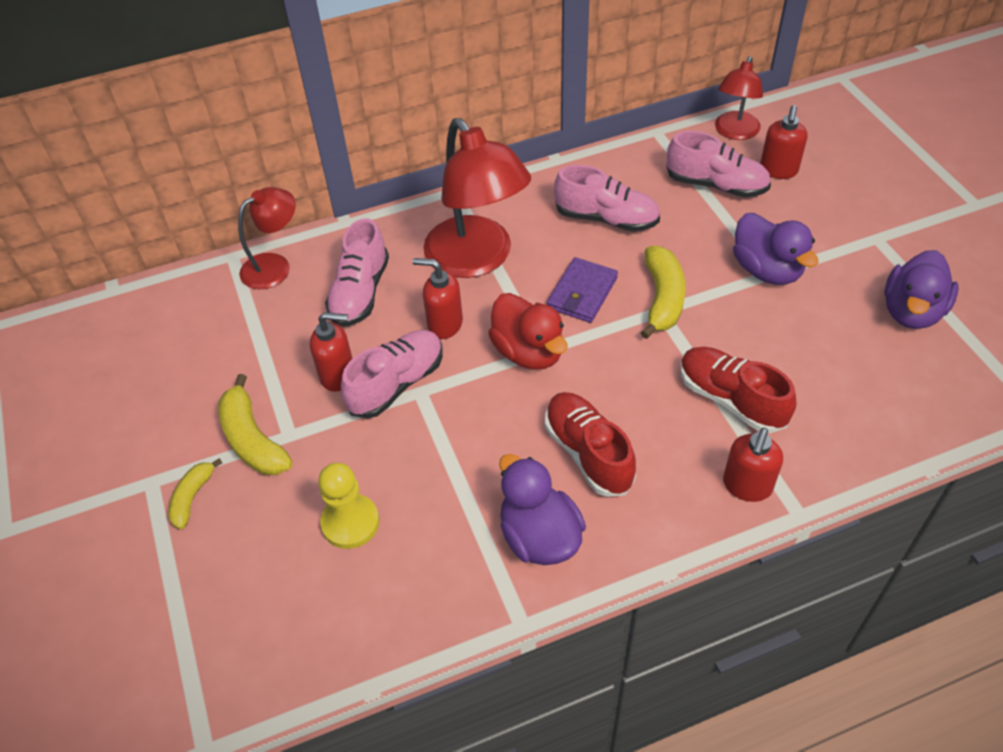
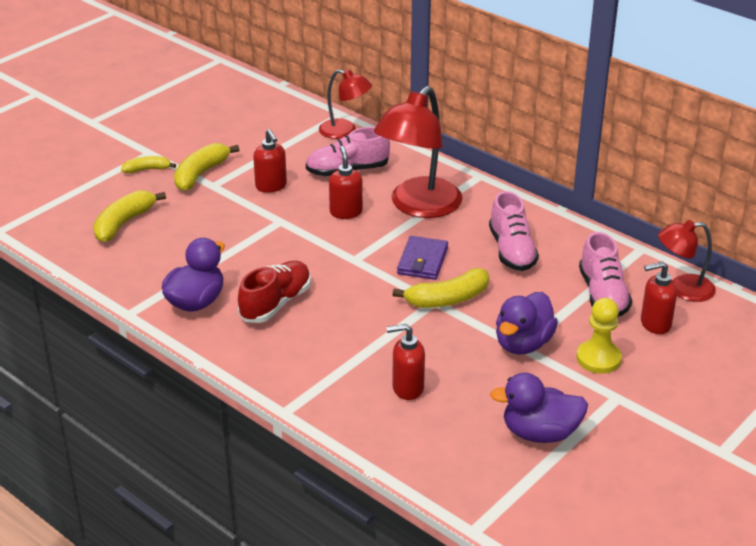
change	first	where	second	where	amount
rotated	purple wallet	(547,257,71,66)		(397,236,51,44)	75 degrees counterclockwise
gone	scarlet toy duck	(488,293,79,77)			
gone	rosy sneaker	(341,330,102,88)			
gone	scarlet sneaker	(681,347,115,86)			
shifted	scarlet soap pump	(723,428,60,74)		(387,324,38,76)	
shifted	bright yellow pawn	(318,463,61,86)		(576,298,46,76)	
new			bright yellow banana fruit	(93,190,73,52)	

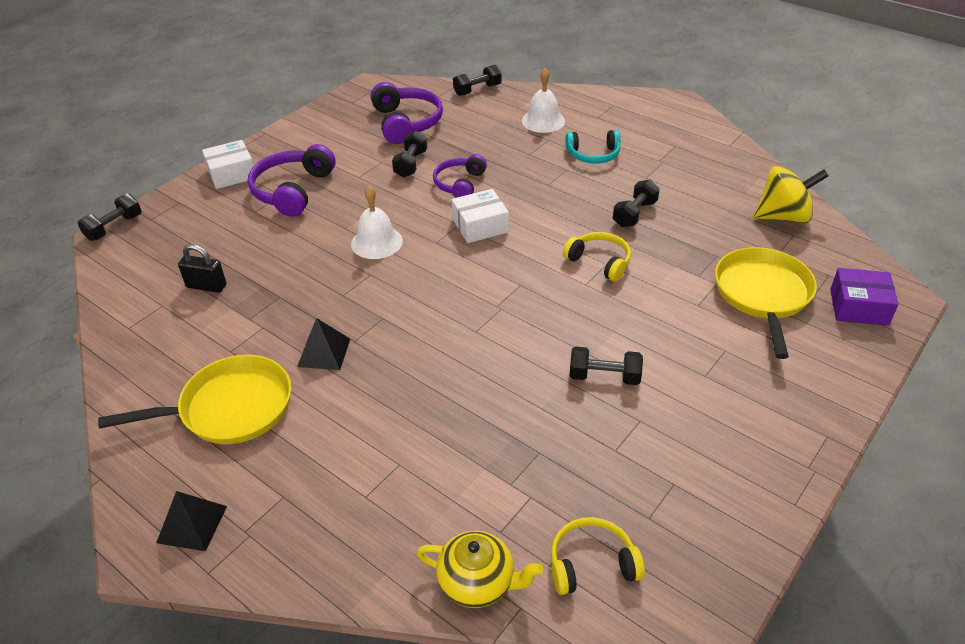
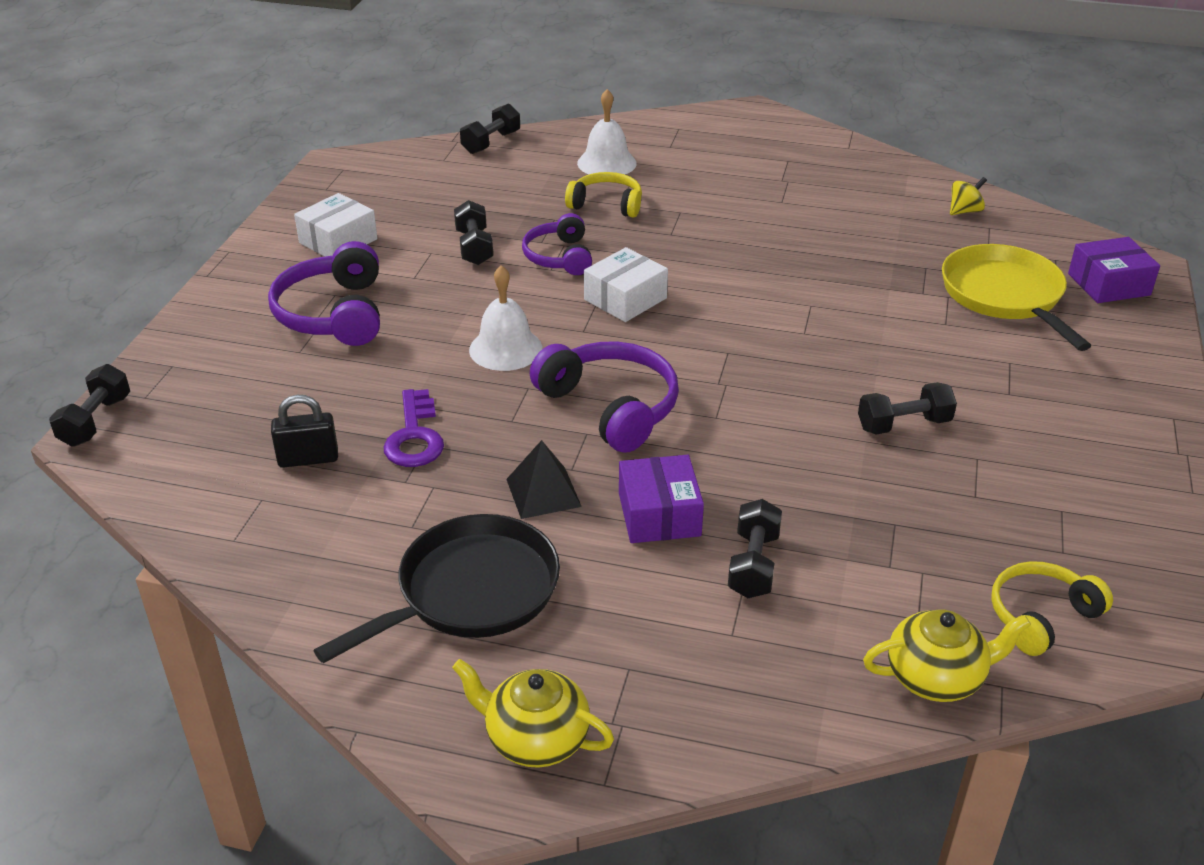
change	first	where	second	where	amount
shifted	purple over-ear headphones	(371,82,72,62)		(530,342,149,111)	
gone	aqua over-ear headphones	(565,130,56,34)			
shifted	snow-white package	(202,140,52,49)		(294,193,83,63)	
scaled	bright yellow spinning top	(754,166,75,57)		(950,177,37,38)	x0.50
shifted	black dumbbell	(613,179,47,48)		(728,499,54,99)	
shifted	bright yellow over-ear headphones	(563,232,68,50)		(565,172,77,45)	
repainted	bright yellow frying pan	(98,355,193,89)	black frying pan	(313,514,247,149)	
swapped	black solid pyramid	(156,491,71,60)	bright yellow tea pot	(452,659,162,109)	
new			purple key	(383,389,61,78)	
new			purple package	(619,455,85,88)	

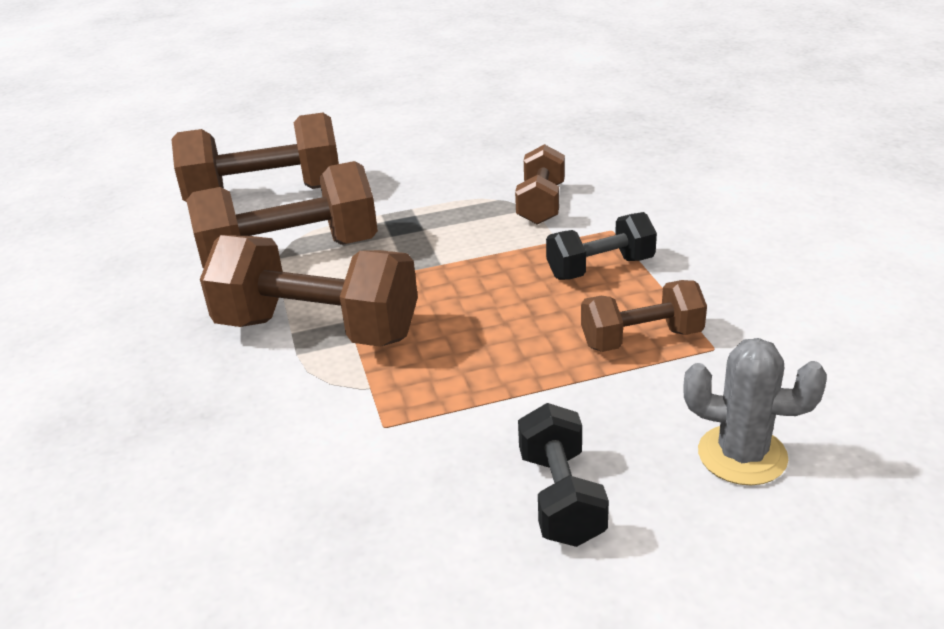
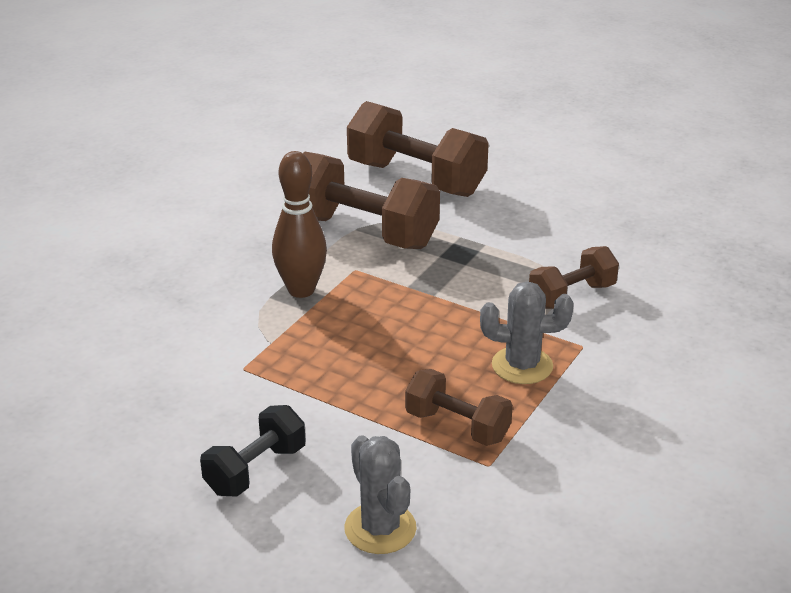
change	first	where	second	where	amount
swapped	black dumbbell	(546,212,111,68)	gray cactus	(480,281,94,103)	
swapped	russet dumbbell	(200,235,218,112)	russet bowling pin	(272,151,55,147)	

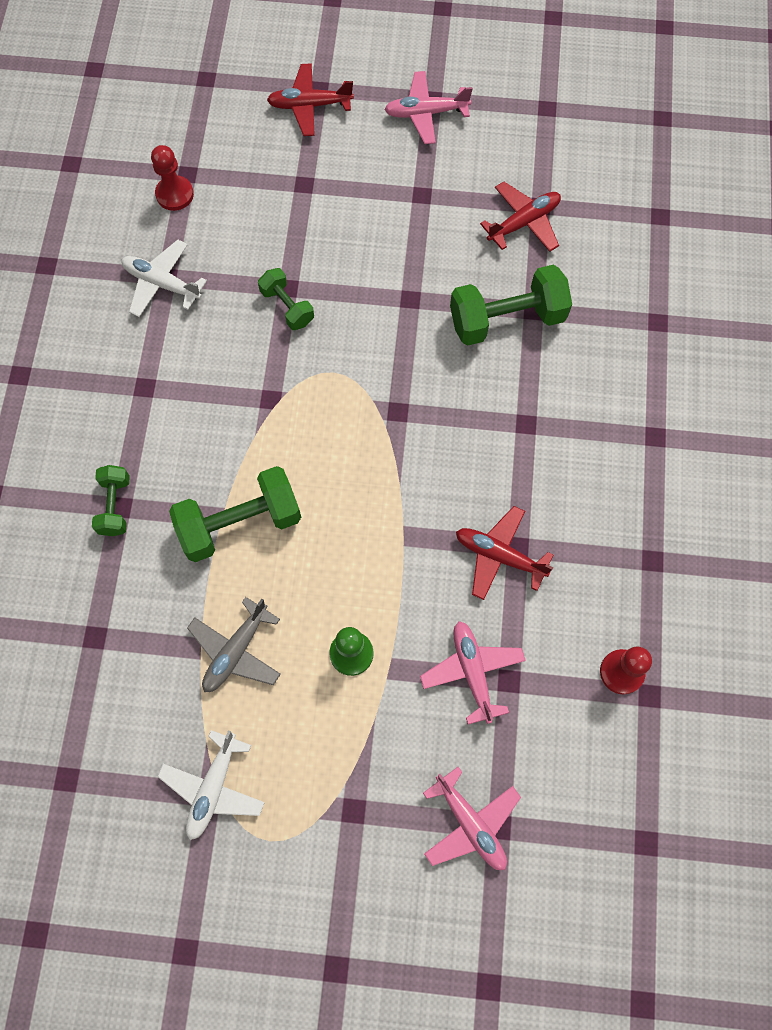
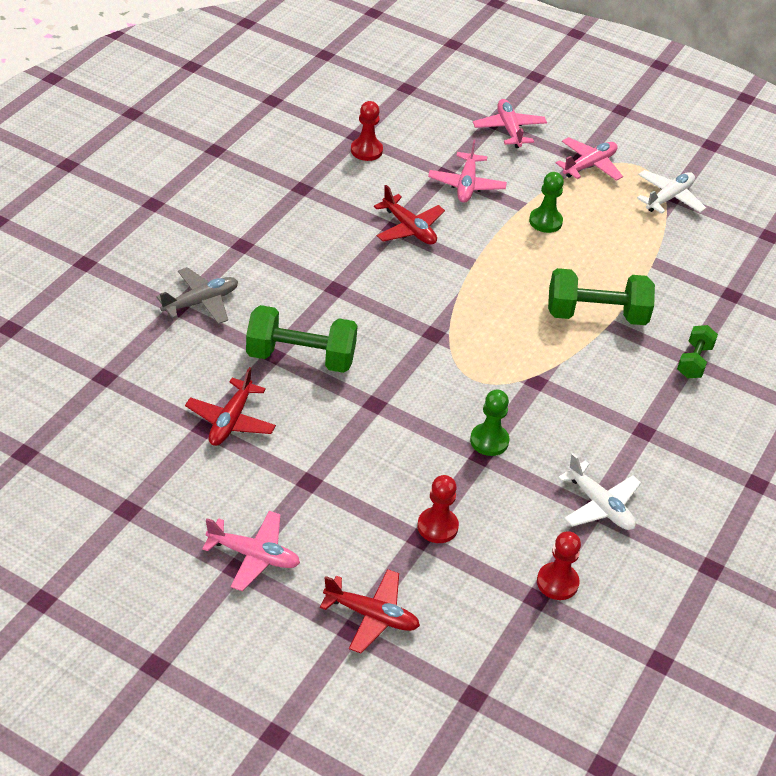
change	first	where	second	where	amount
rotated	scarlet aeroplane	(480,182,81,70)		(185,367,91,79)	60 degrees counterclockwise
swapped	leaf-green dumbbell	(258,268,56,62)	leaf-green pawn	(470,389,39,67)	
shifted	gray aeroplane	(187,597,94,95)		(156,267,82,57)	
new			rosy aeroplane	(556,137,67,44)	
new			scarlet pawn	(417,475,42,68)	

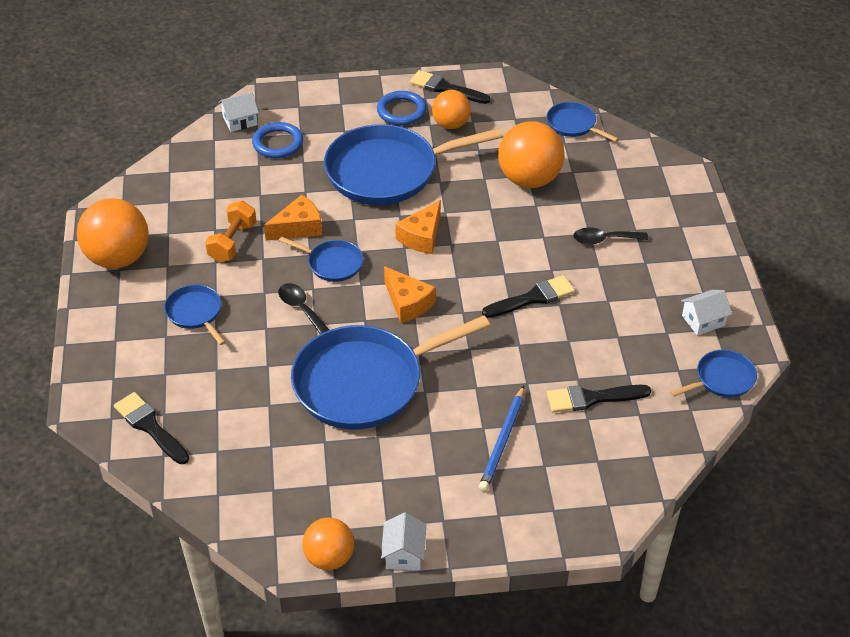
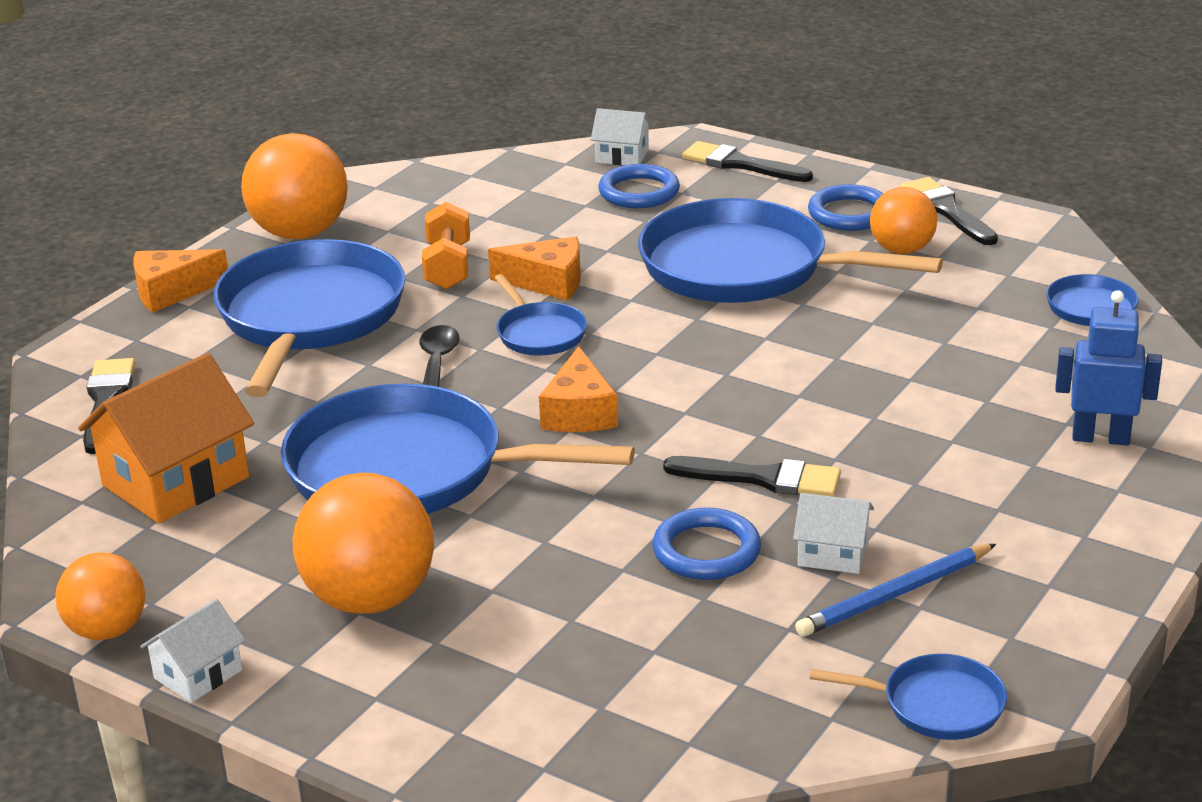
change	first	where	second	where	amount
shifted	orange-coloured play ball	(498,121,67,67)		(292,473,142,141)	
shifted	orange-coloured cheese	(395,200,46,54)		(133,249,95,64)	
rotated	orange-coloured dumbbell	(205,201,51,61)		(422,202,48,87)	60 degrees counterclockwise
gone	black teaspoon	(573,227,75,18)			
scaled	cobalt frying pan	(164,284,61,61)		(213,239,193,158)	x2.16
shifted	snow-white toy house	(681,290,51,45)		(793,493,81,81)	
shifted	black paintbrush	(547,385,104,28)		(682,141,131,41)	
shifted	cobalt pencil	(479,386,45,106)		(795,544,201,93)	
new			cobalt robot	(1055,290,107,155)	
new			orange-coloured toy house	(78,353,176,171)	
new			cobalt torus	(652,508,109,72)	

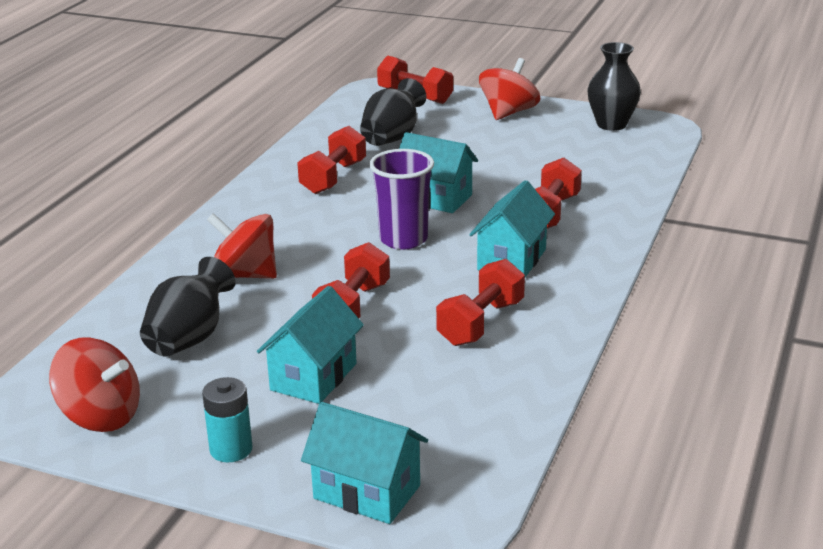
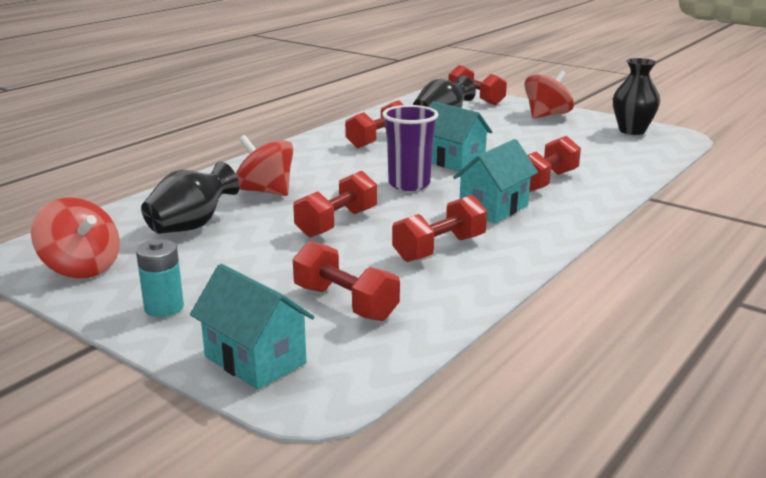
change	first	where	second	where	amount
gone	aqua toy house	(257,286,107,118)			
new			scarlet dumbbell	(293,241,107,80)	

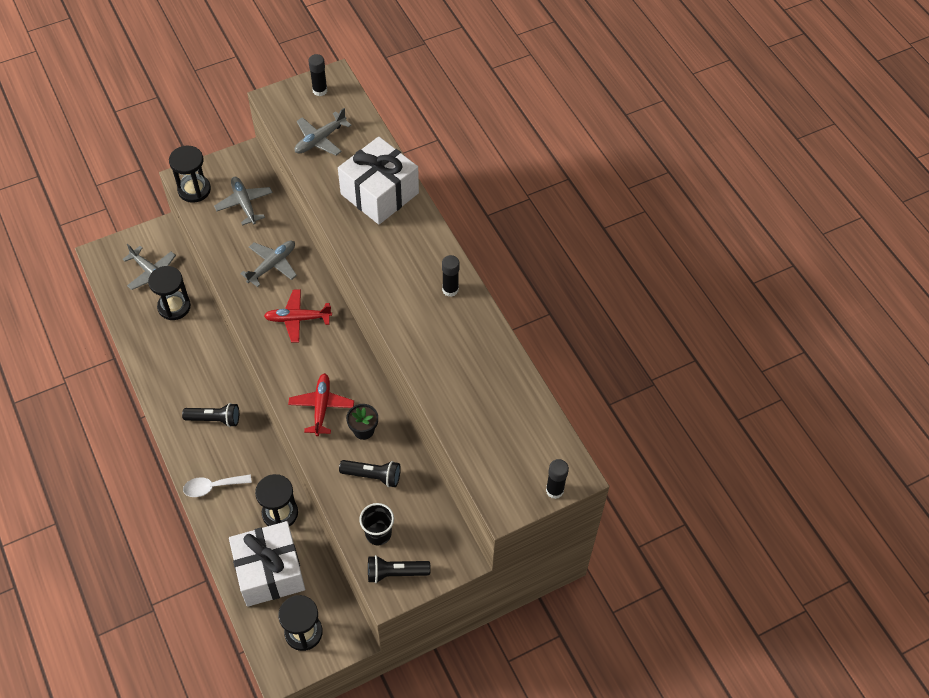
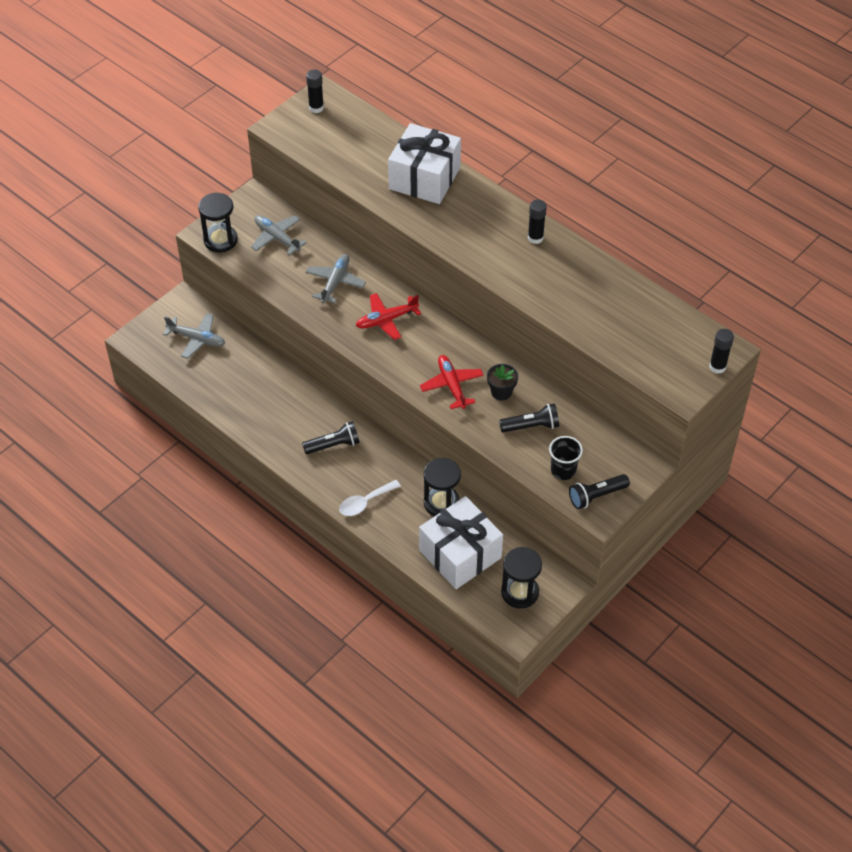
change	first	where	second	where	amount
gone	gray aeroplane	(295,108,57,48)			
gone	black sandglass	(148,266,43,54)			

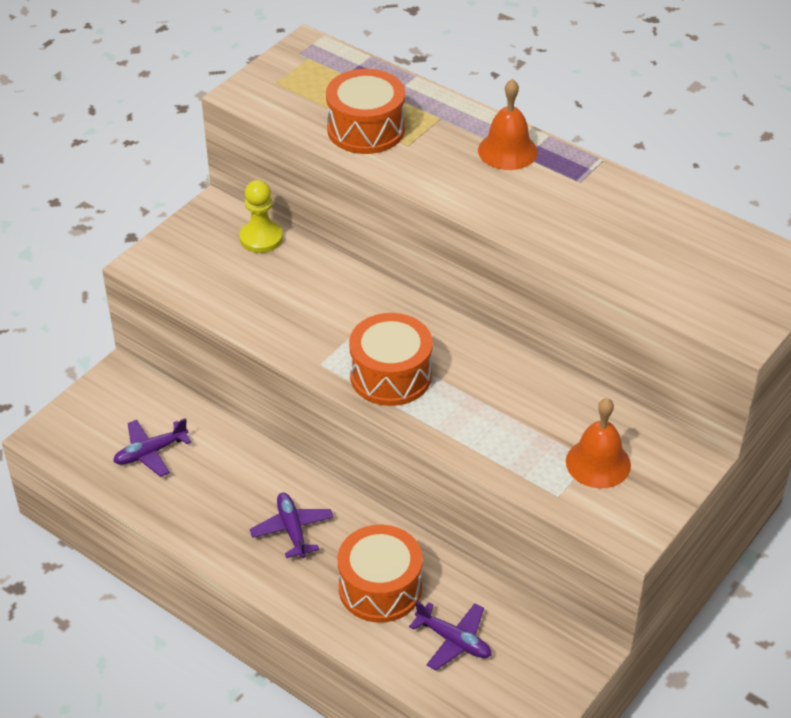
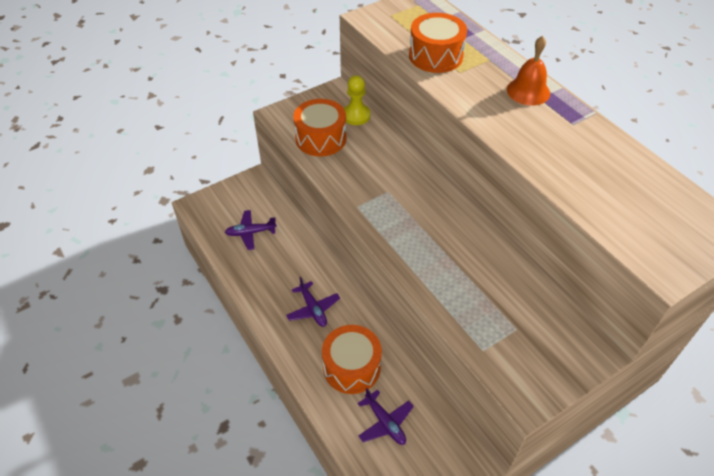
change	first	where	second	where	amount
shifted	orange-coloured toy drum	(349,313,84,93)		(293,99,53,58)	
gone	orange-coloured hand bell	(566,398,65,90)			
rotated	purple aeroplane	(250,493,84,65)		(286,277,54,50)	150 degrees clockwise

